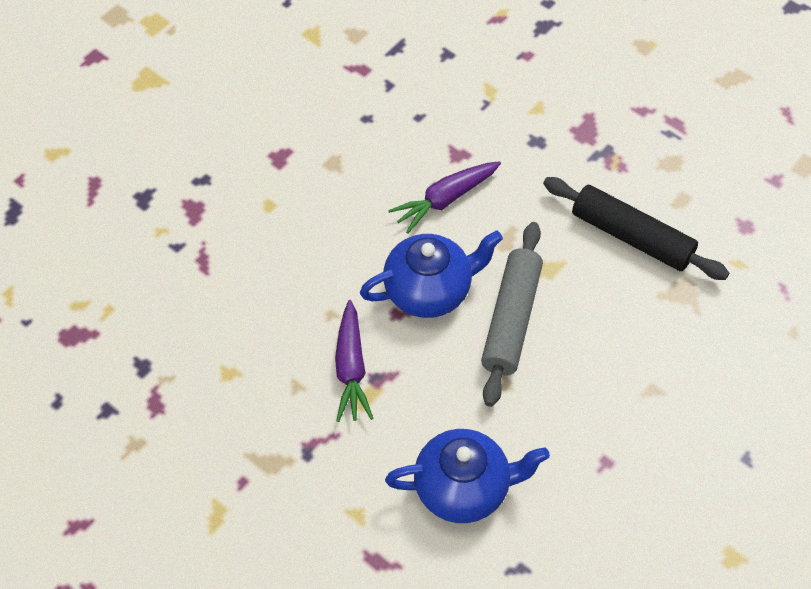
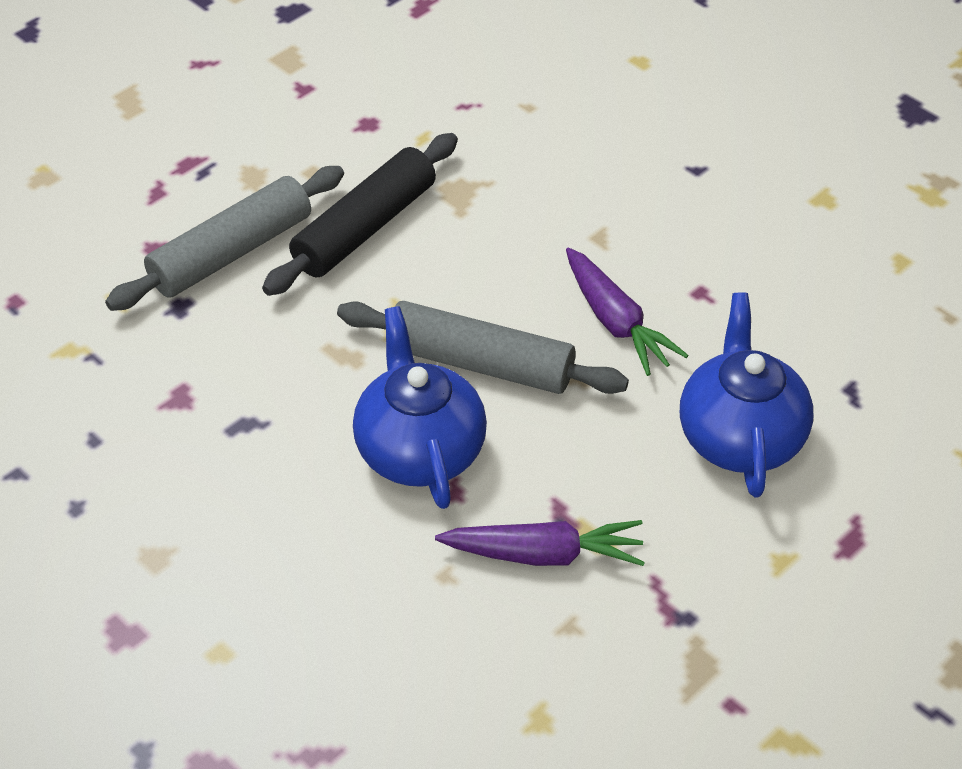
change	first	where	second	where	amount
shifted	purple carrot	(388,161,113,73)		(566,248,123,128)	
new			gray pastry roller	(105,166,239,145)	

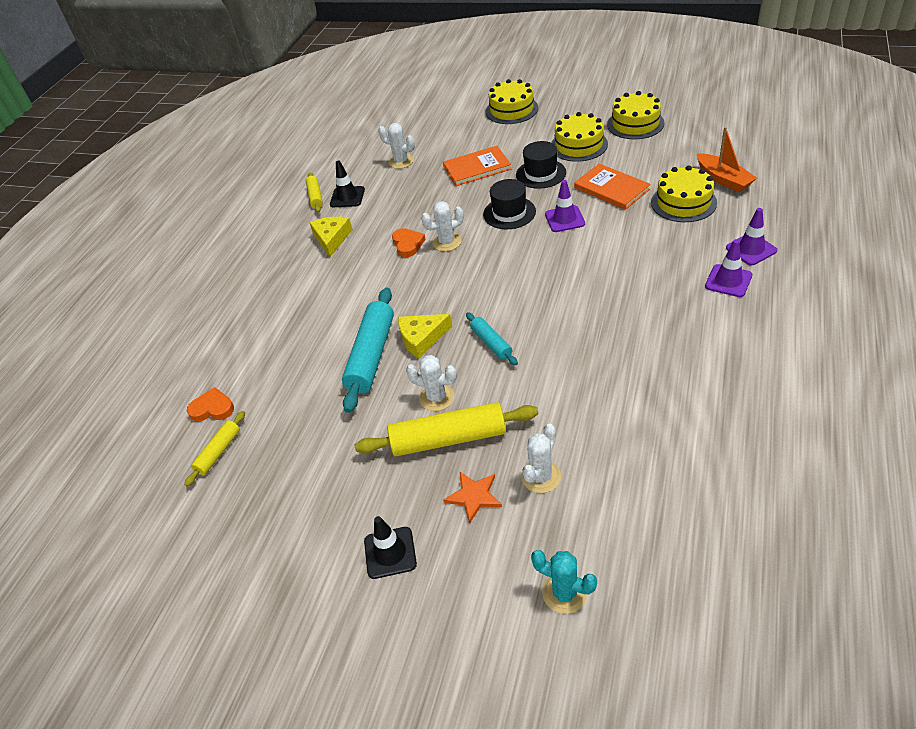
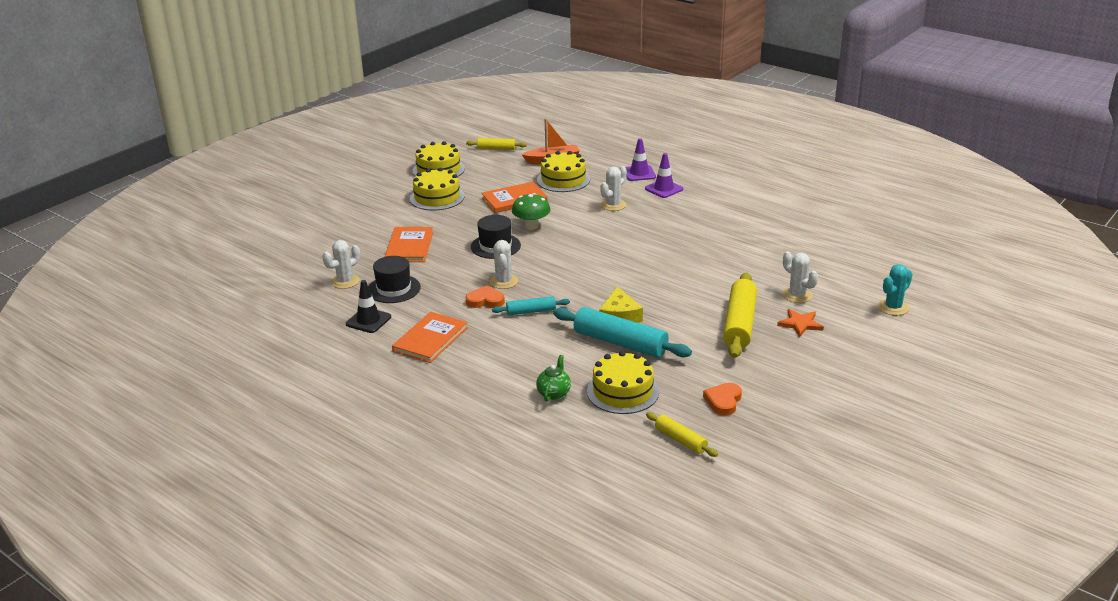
change	first	where	second	where	amount
shifted	bright yellow cake	(486,79,52,45)		(587,351,72,63)	
shifted	black tall hat	(516,141,50,48)		(368,256,53,47)	
shifted	bright yellow pastry roller	(306,173,17,40)		(466,138,61,12)	
swapped	purple road cone	(545,180,40,52)	leaf-green toadstool	(512,193,38,37)	
swapped	bright yellow cheese	(310,217,43,40)	orange-coloured hardback	(392,312,76,51)	
shifted	aqua pastry roller	(466,312,52,53)		(492,296,78,19)	
shifted	snow-white cactus	(406,355,51,56)		(600,166,27,45)	
shifted	orange-coloured heart shape	(187,387,47,35)		(703,383,39,33)	
gone	black road cone	(364,516,53,63)			
new			leaf-green tea pot	(536,355,35,47)	

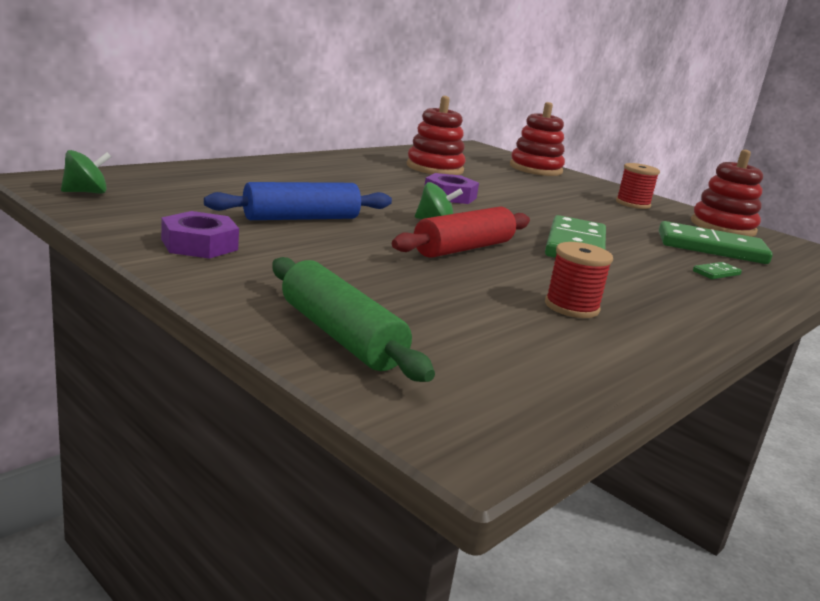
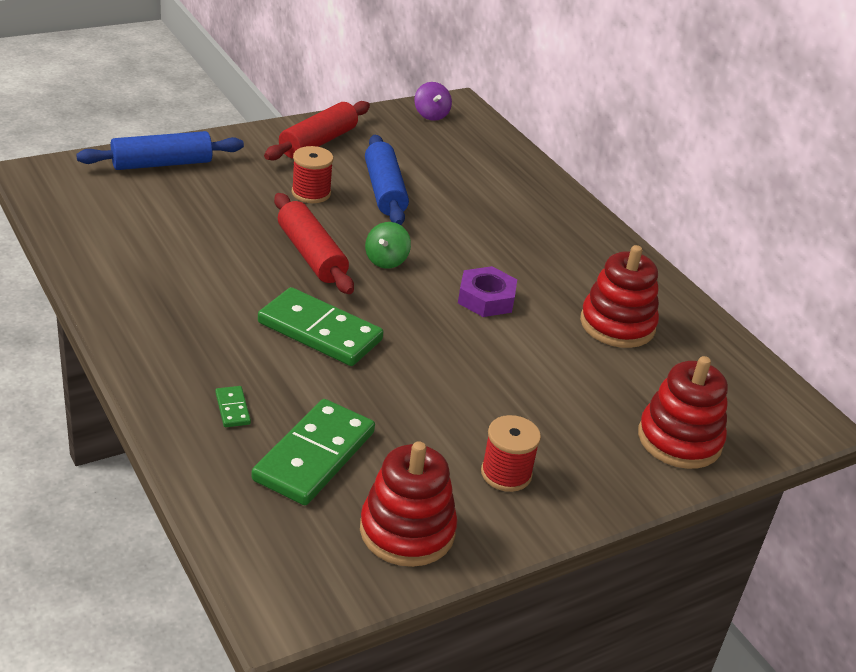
change	first	where	second	where	amount
repainted	leaf-green spinning top	(61,150,50,44)	purple spinning top	(414,82,38,39)	
swapped	purple hexagon nut	(161,211,78,48)	scarlet pastry roller	(264,101,106,60)	
shifted	scarlet spool	(545,242,68,76)		(292,146,42,57)	
repainted	leaf-green pastry roller	(272,257,163,125)	cobalt pastry roller	(76,131,168,39)	

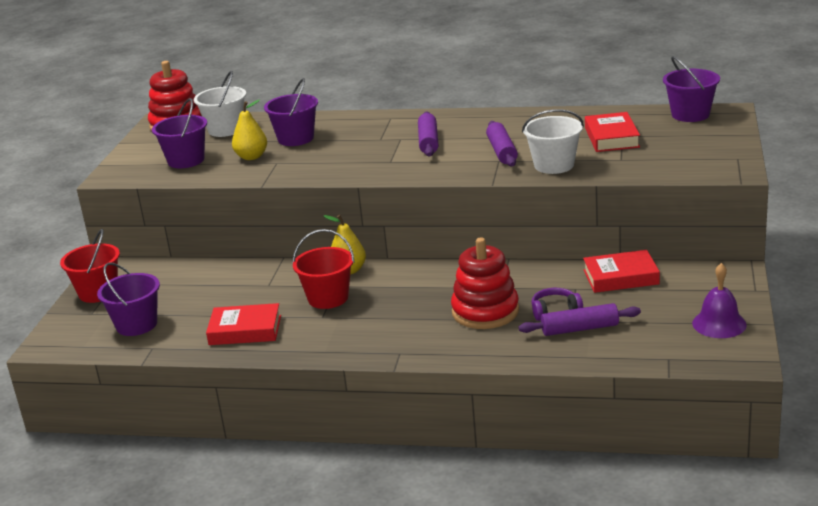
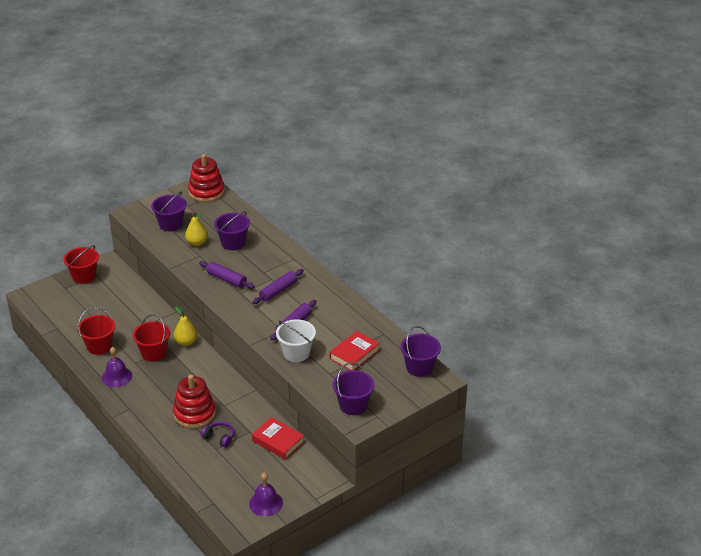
change	first	where	second	where	amount
gone	snow-white bucket	(194,71,52,66)			
shifted	purple bucket	(97,262,63,74)		(333,362,42,53)	
swapped	scarlet hardback	(206,303,75,42)	scarlet bucket	(78,307,37,48)	
shifted	purple pastry roller	(518,303,123,33)		(199,261,56,28)	
new			purple hand bell	(102,347,30,40)	

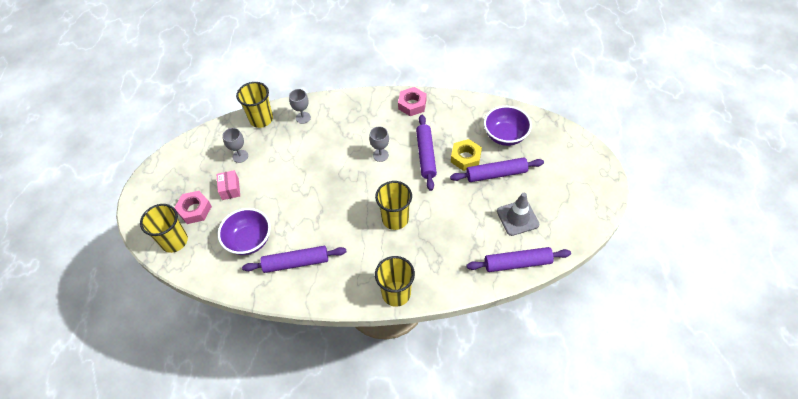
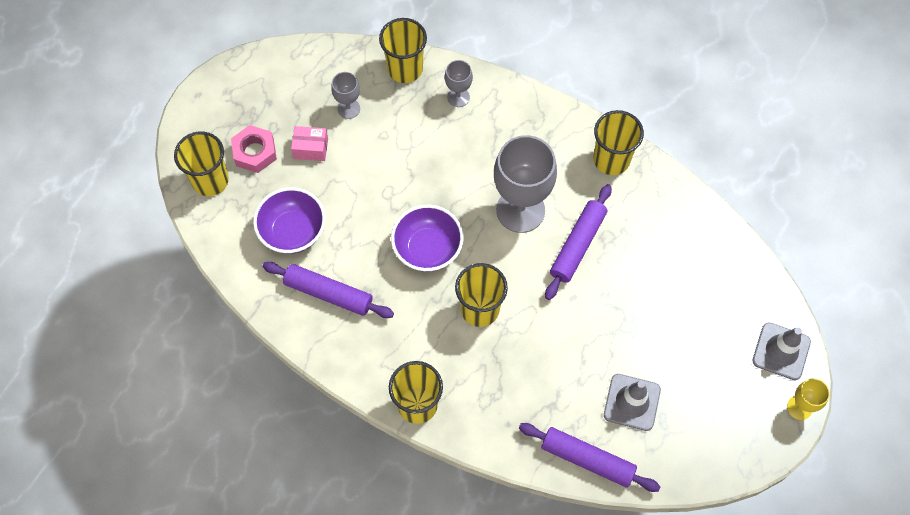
change	first	where	second	where	amount
swapped	rosy hexagon nut	(398,87,28,29)	bright yellow cup	(594,110,50,65)	
shifted	purple bowl	(484,106,48,40)		(391,205,73,67)	
scaled	gray chalice	(369,126,20,36)		(494,135,63,98)	x2.08
gone	bright yellow hexagon nut	(451,139,31,32)			
gone	purple pastry roller	(450,158,94,24)			
rotated	rosy package	(216,170,24,30)		(291,126,37,35)	75 degrees clockwise
new			gray road cone	(753,322,58,58)	
new			bright yellow chalice	(787,378,43,42)	

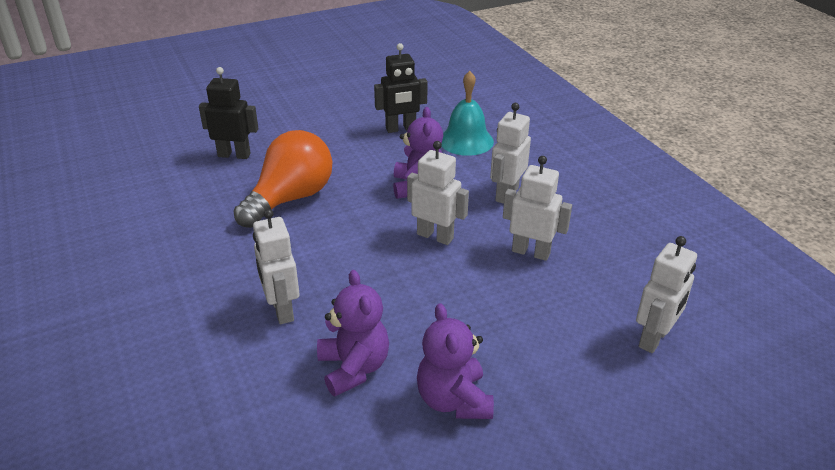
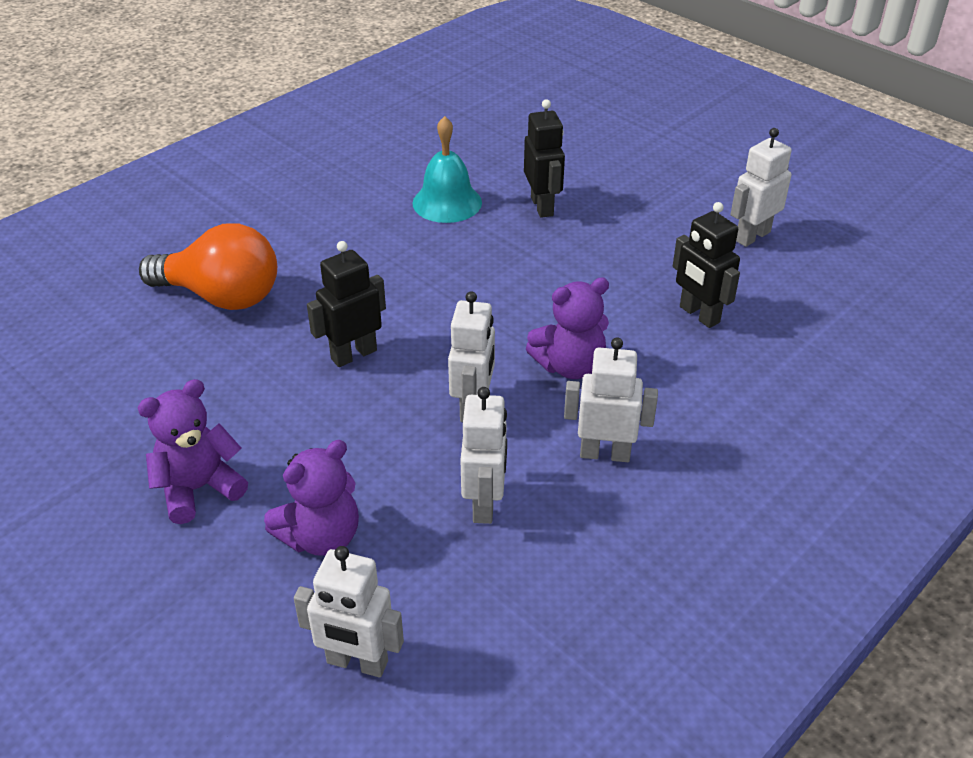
change	first	where	second	where	amount
shifted	aqua hand bell	(441,71,53,85)		(413,116,69,107)	
shifted	orange-coloured bulb	(234,130,98,98)		(139,223,138,87)	
shifted	snow-white robot	(253,209,47,115)		(731,128,61,119)	
shifted	purple teddy	(317,270,72,126)		(264,440,95,116)	
new			black robot	(307,241,79,126)	

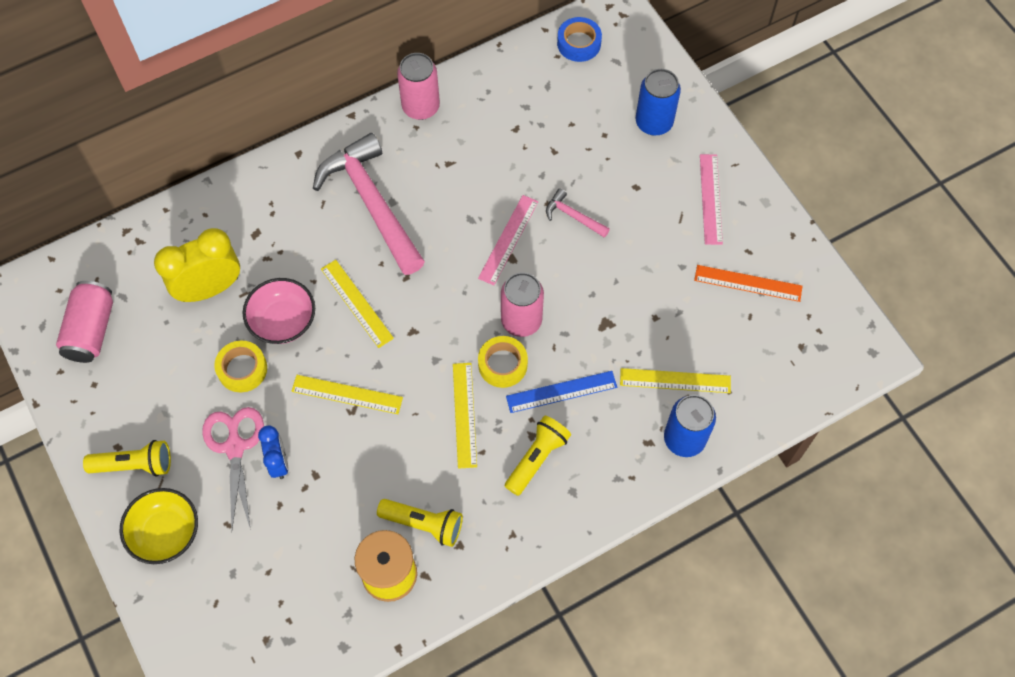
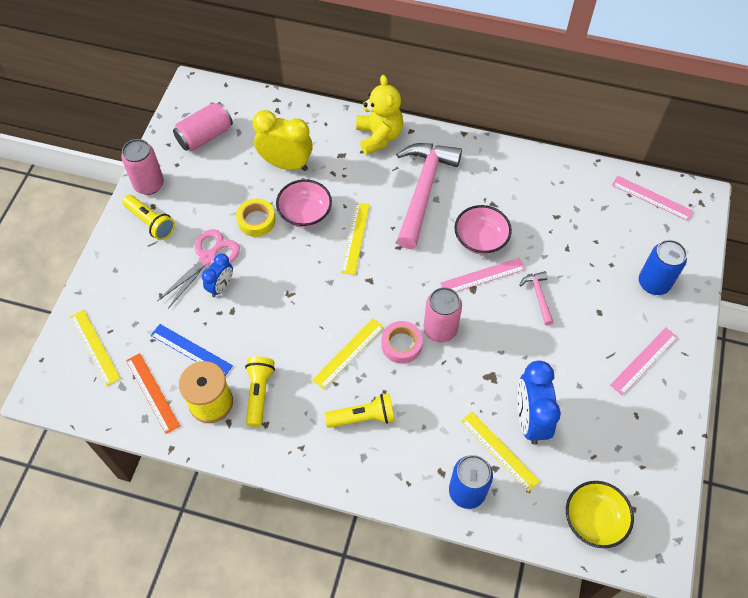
change	first	where	second	where	amount
swapped	cobalt tape	(557,17,45,45)	rosy ruler	(612,176,82,45)	
shifted	rosy soda can	(397,53,43,67)		(121,139,43,56)	
shifted	orange-coloured ruler	(694,265,109,37)		(126,353,54,81)	
repainted	bright yellow tape	(478,336,50,52)	rosy tape	(381,321,42,43)	
shifted	cobalt ruler	(506,371,111,42)		(151,324,82,52)	
shifted	bright yellow ruler	(291,375,112,39)		(70,310,51,76)	
shifted	bright yellow bowl	(120,488,78,76)		(566,481,68,67)	
rotated	bright yellow pocket torch	(377,499,86,48)		(245,356,30,71)	150 degrees counterclockwise
new			bright yellow teddy	(356,75,47,80)	
new			rosy bowl	(454,205,58,50)	
new			cobalt bedside clock	(517,361,44,84)	

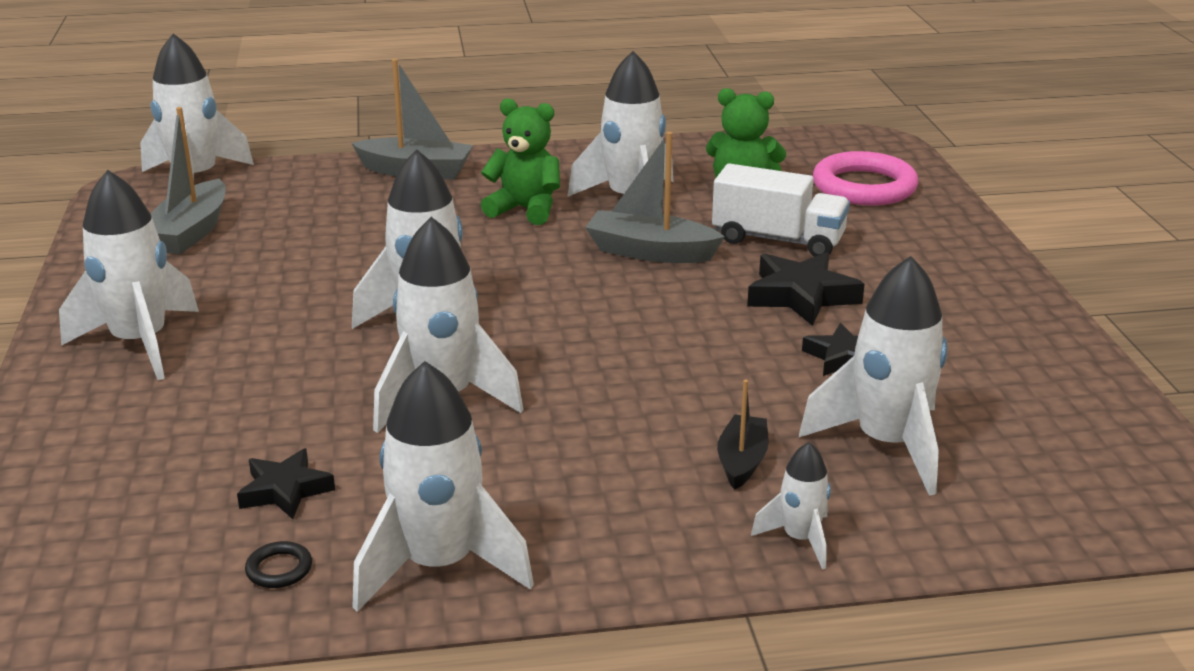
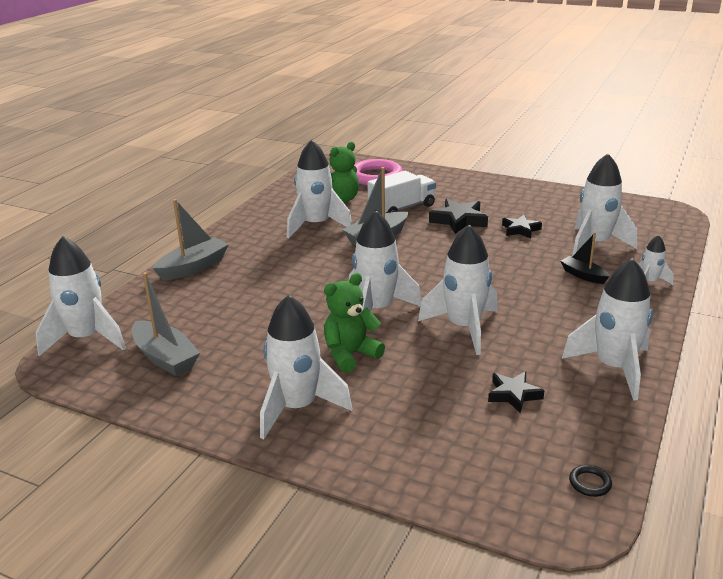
change	first	where	second	where	amount
shifted	leaf-green teddy	(481,98,79,127)		(324,273,61,100)	
shifted	black torus	(245,541,67,47)		(569,465,43,32)	

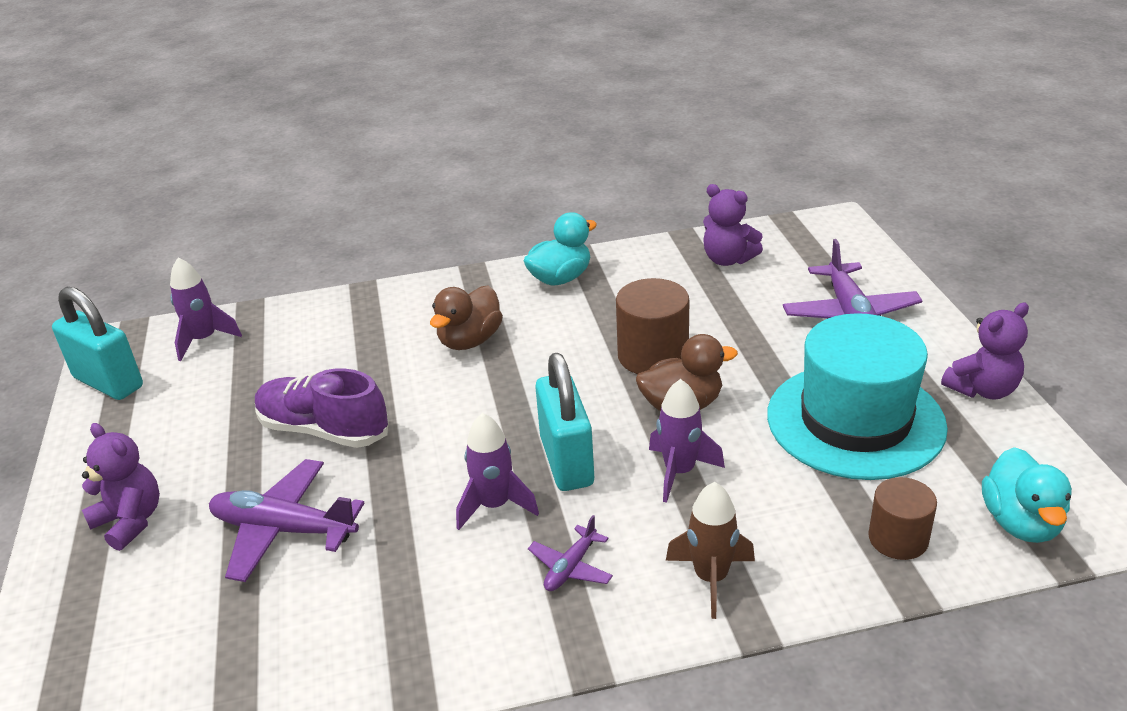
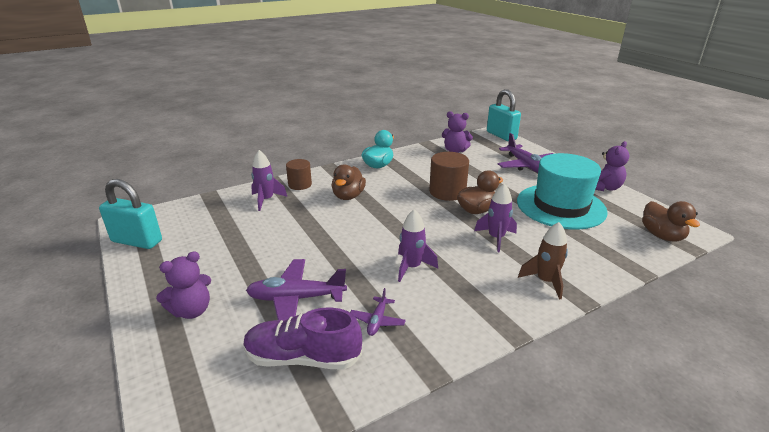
change	first	where	second	where	amount
shifted	purple rocket	(170,258,72,103)		(251,150,36,61)	
shifted	aqua padlock	(535,353,59,138)		(487,89,34,52)	
shifted	purple sneaker	(255,369,134,79)		(244,308,118,62)	
rotated	purple teddy	(82,423,78,128)		(156,251,55,68)	120 degrees clockwise
repainted	aqua toy duck	(982,447,90,96)	russet toy duck	(642,201,58,41)	
shifted	russet cylinder	(868,477,69,83)		(286,159,26,31)	
shifted	purple aeroplane	(528,515,85,76)		(350,288,56,48)	

